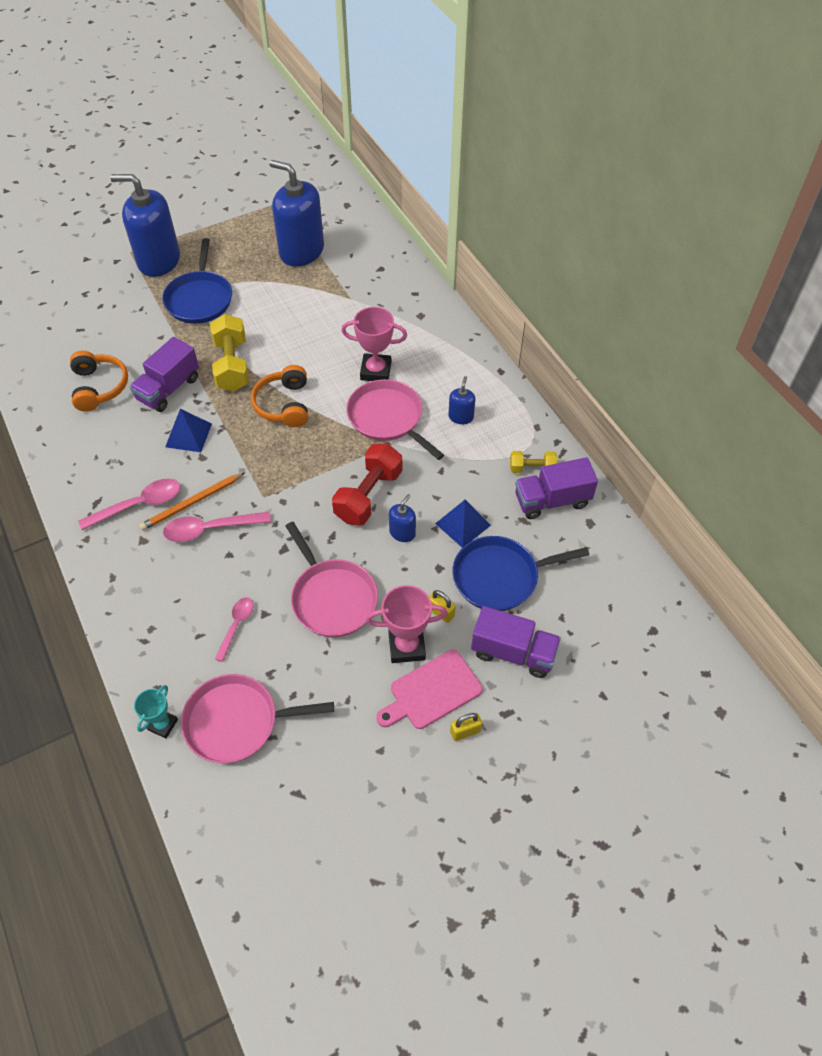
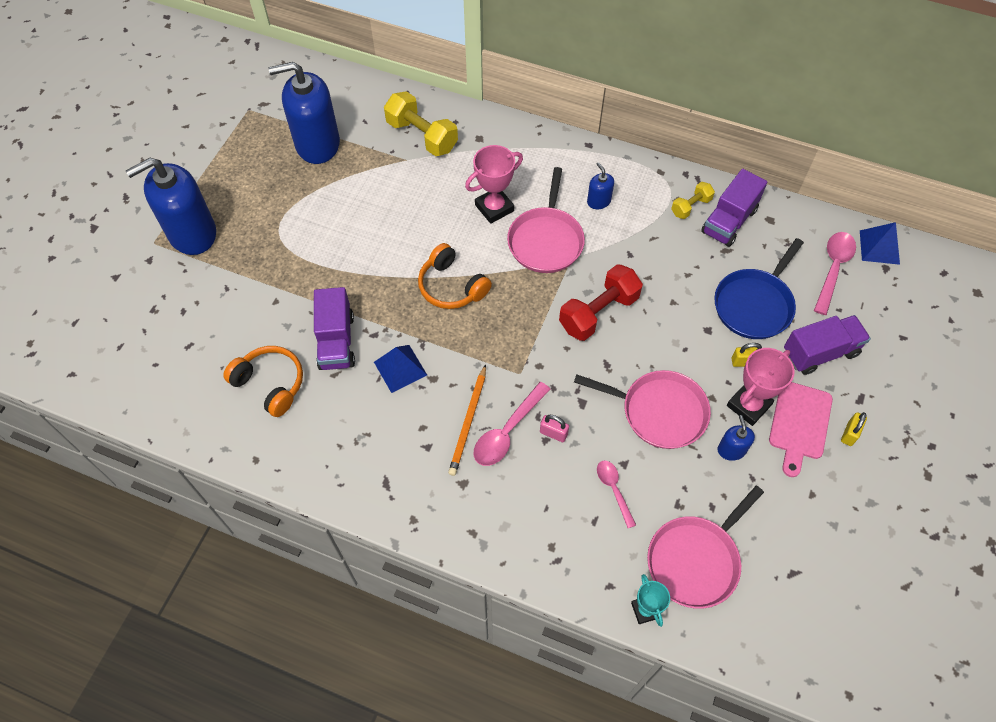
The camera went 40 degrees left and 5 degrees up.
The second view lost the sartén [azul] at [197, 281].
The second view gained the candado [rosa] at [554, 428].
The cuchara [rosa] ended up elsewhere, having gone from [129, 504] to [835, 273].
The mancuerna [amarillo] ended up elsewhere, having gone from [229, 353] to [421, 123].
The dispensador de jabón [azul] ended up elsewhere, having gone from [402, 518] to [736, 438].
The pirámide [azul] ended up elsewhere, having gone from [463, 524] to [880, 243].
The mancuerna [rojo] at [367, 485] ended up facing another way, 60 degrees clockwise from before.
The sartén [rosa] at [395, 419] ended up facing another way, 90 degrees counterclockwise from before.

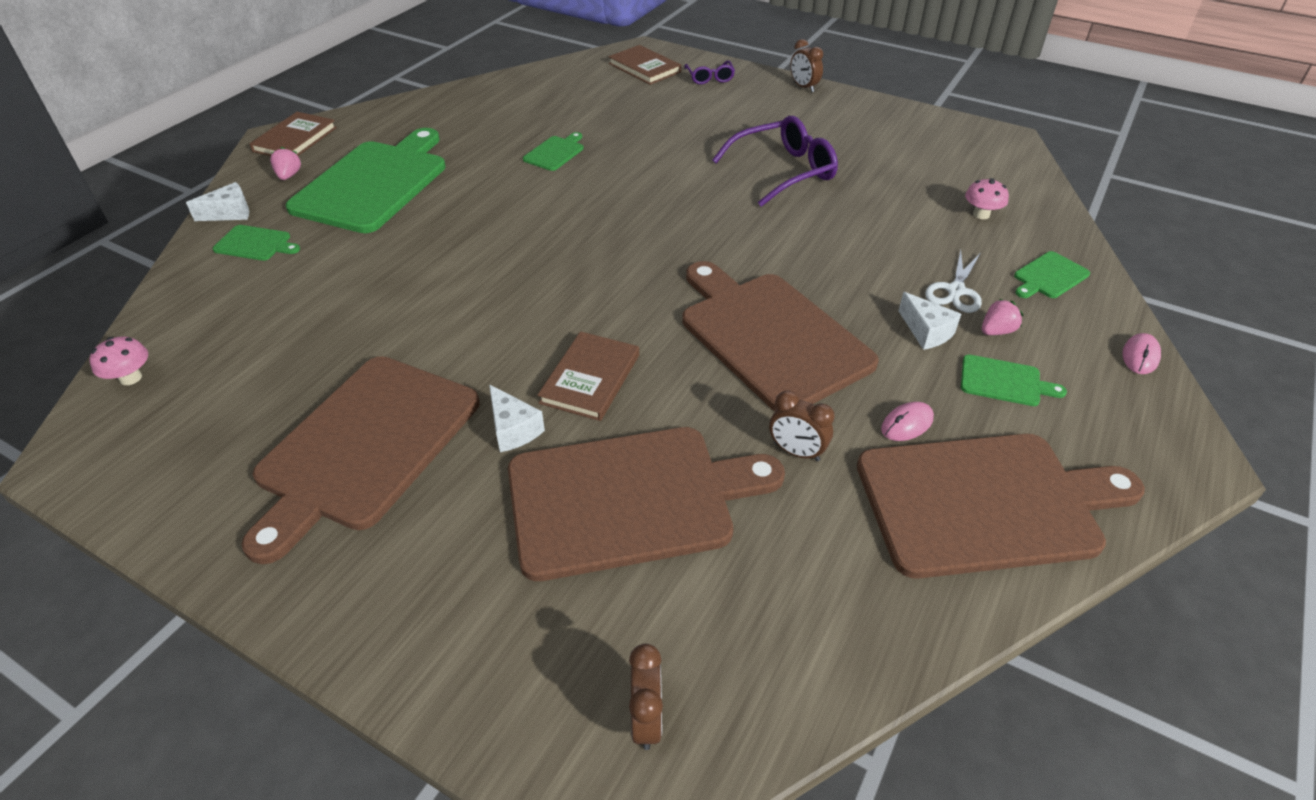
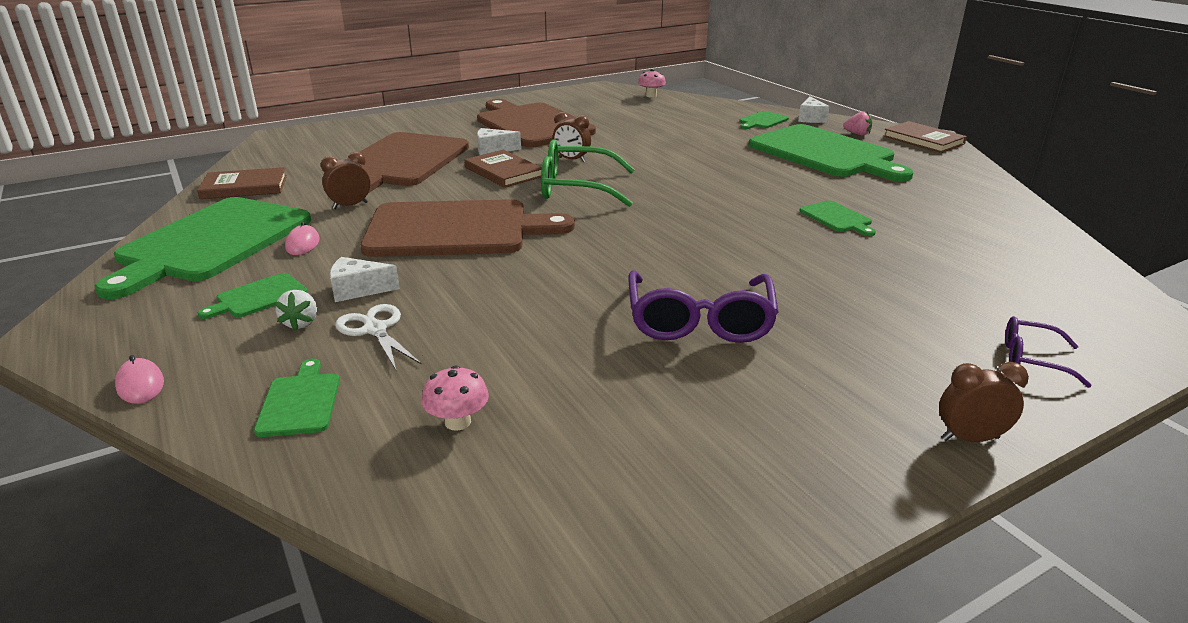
The camera went 120 degrees right and 15 degrees down.
The second view gained the gafas [verde] at [588, 173].
The libro [marrón] ended up elsewhere, having gone from [645, 65] to [242, 183].
The despertador [marrón] ended up elsewhere, having gone from [646, 697] to [572, 137].
What was the tabla de cortar [marrón] at [1001, 506] turned into the tabla de cortar [verde] at [203, 248].
What was the fresa [rosa] at [1003, 317] turned into the fresa [blanco] at [296, 310].

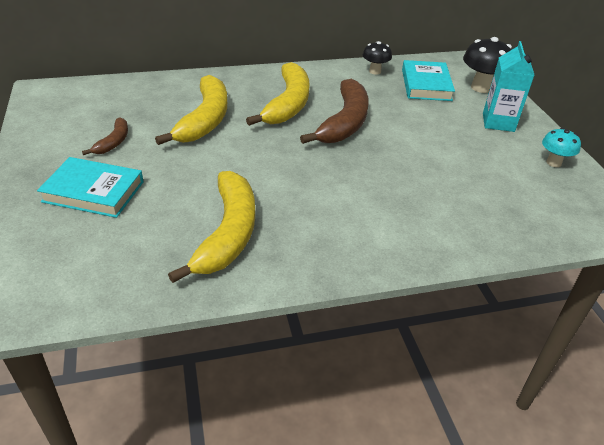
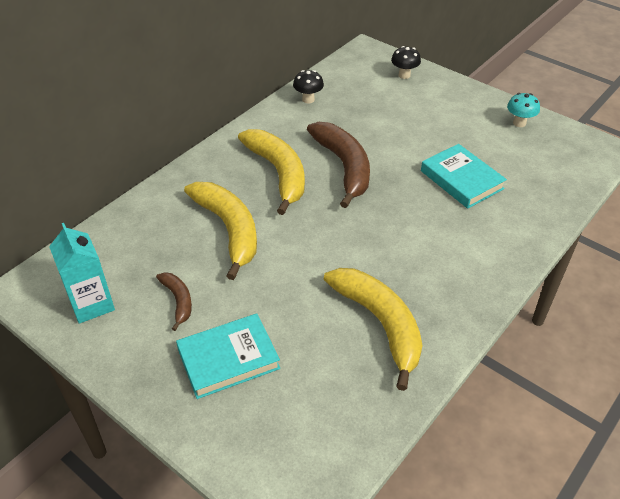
The camera went 35 degrees left and 5 degrees up.
The libro [turquesa] ended up elsewhere, having gone from [428, 80] to [464, 176].
The cartón de leche [turquesa] ended up elsewhere, having gone from [508, 86] to [82, 273].
The size of the seta [negro] at [487, 65] changed by a factor of 0.61.

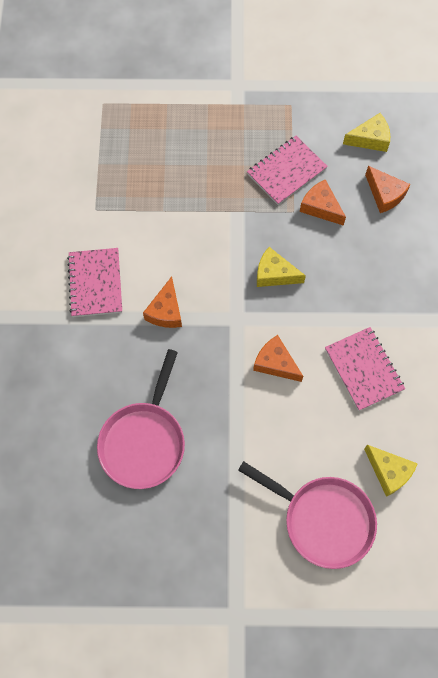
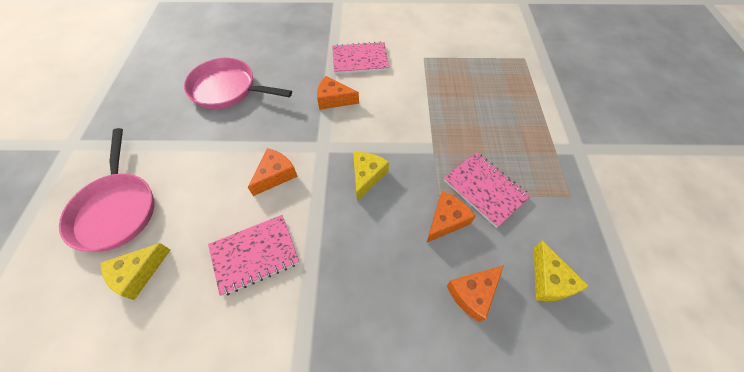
The camera went 90 degrees right and 10 degrees down.
The sartén [rosa] at [307, 515] ended up facing another way, 45 degrees counterclockwise from before.

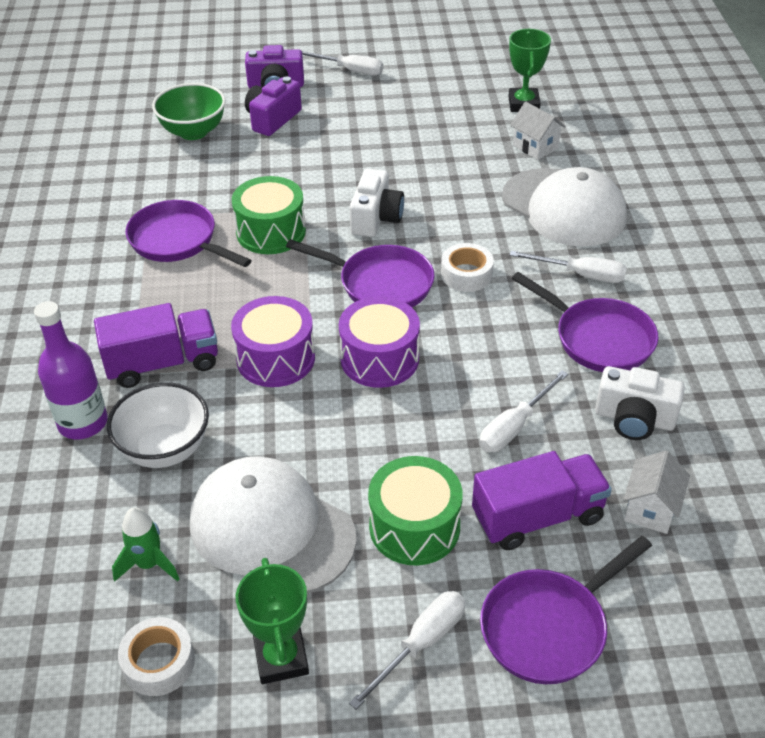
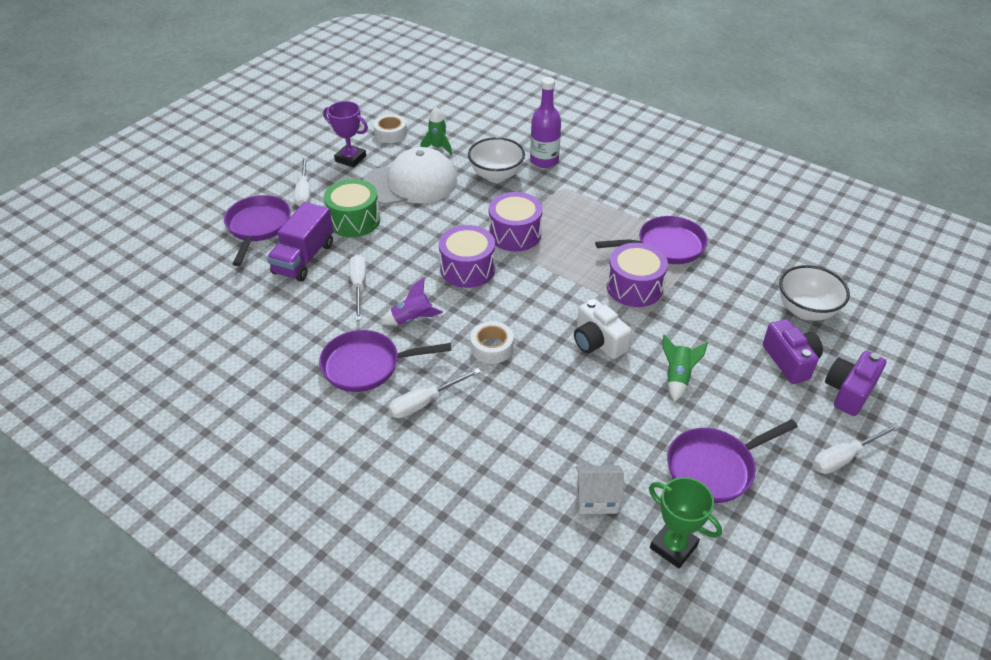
The camera went 130 degrees right and 0 degrees up.
The second view lost the camión [morado] at [156, 345].
The second view lost the gorra [blanco] at [564, 207].
The second view lost the cámara [blanco] at [640, 403].
The second view lost the casa [blanco] at [656, 492].
The second view gained the cohete [morado] at [412, 301].
The second view gained the cohete [verde] at [685, 368].
The sartén [morado] ended up elsewhere, having gone from [360, 273] to [732, 461].
What was the cuenco [verde] at [189, 111] turned into the cuenco [blanco] at [814, 293].
What was the tambor [verde] at [269, 215] turned into the tambor [morado] at [637, 275].
What was the trofeo [verde] at [272, 621] turned into the trofeo [morado] at [345, 134].

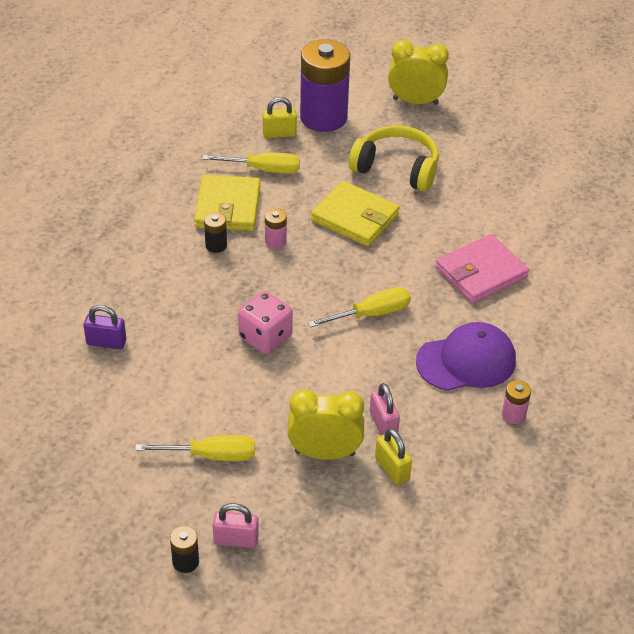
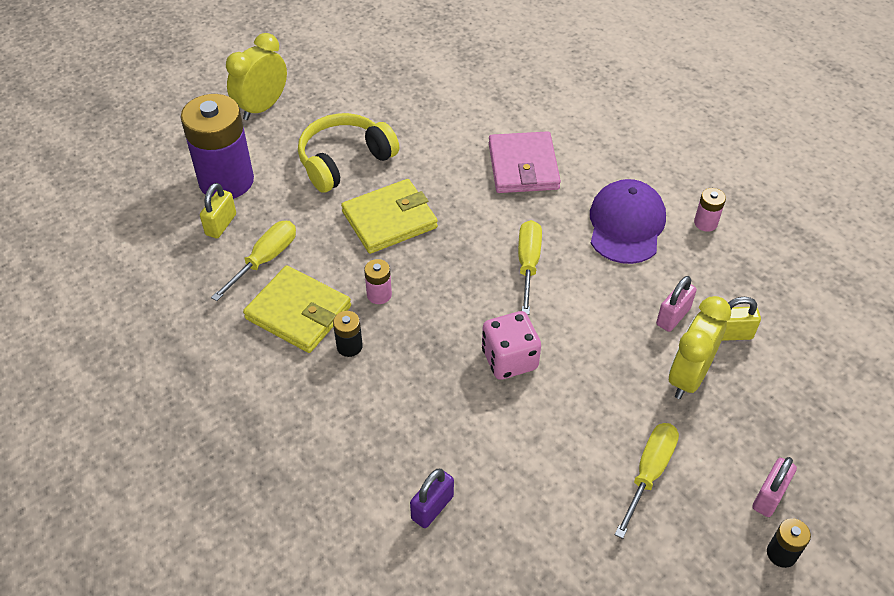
The camera went 60 degrees left and 5 degrees up.
The candado [rosa] at [385, 409] ended up facing another way, 60 degrees counterclockwise from before.

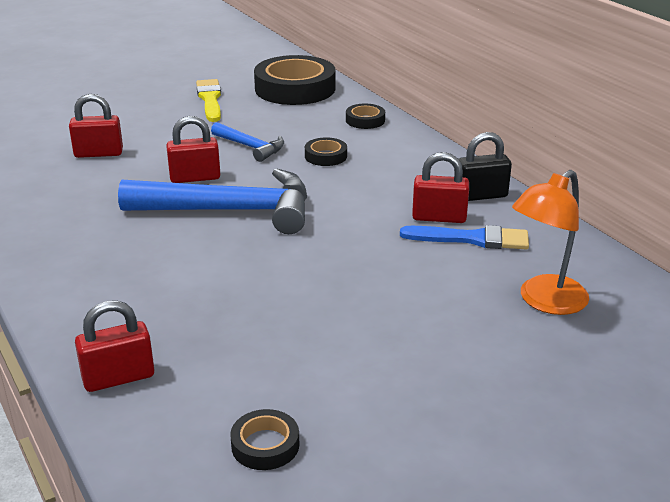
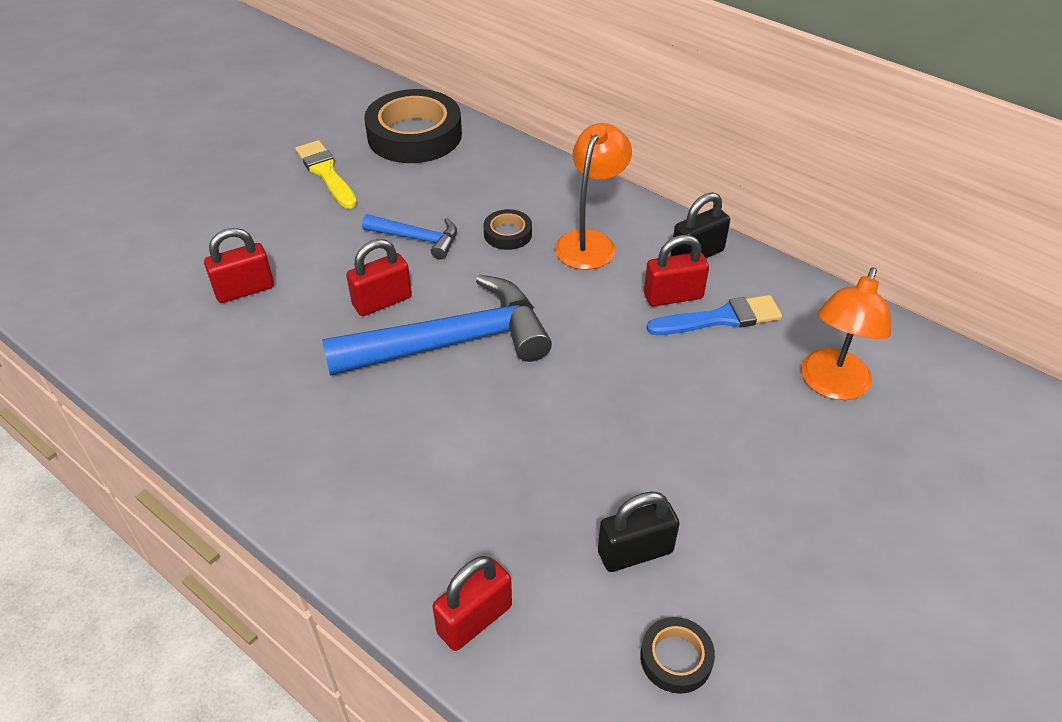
The camera went 20 degrees left and 15 degrees up.
The second view lost the cinta adhesiva [negro] at [365, 116].
The second view gained the lámpara [naranja] at [593, 196].
The second view gained the candado [negro] at [639, 531].

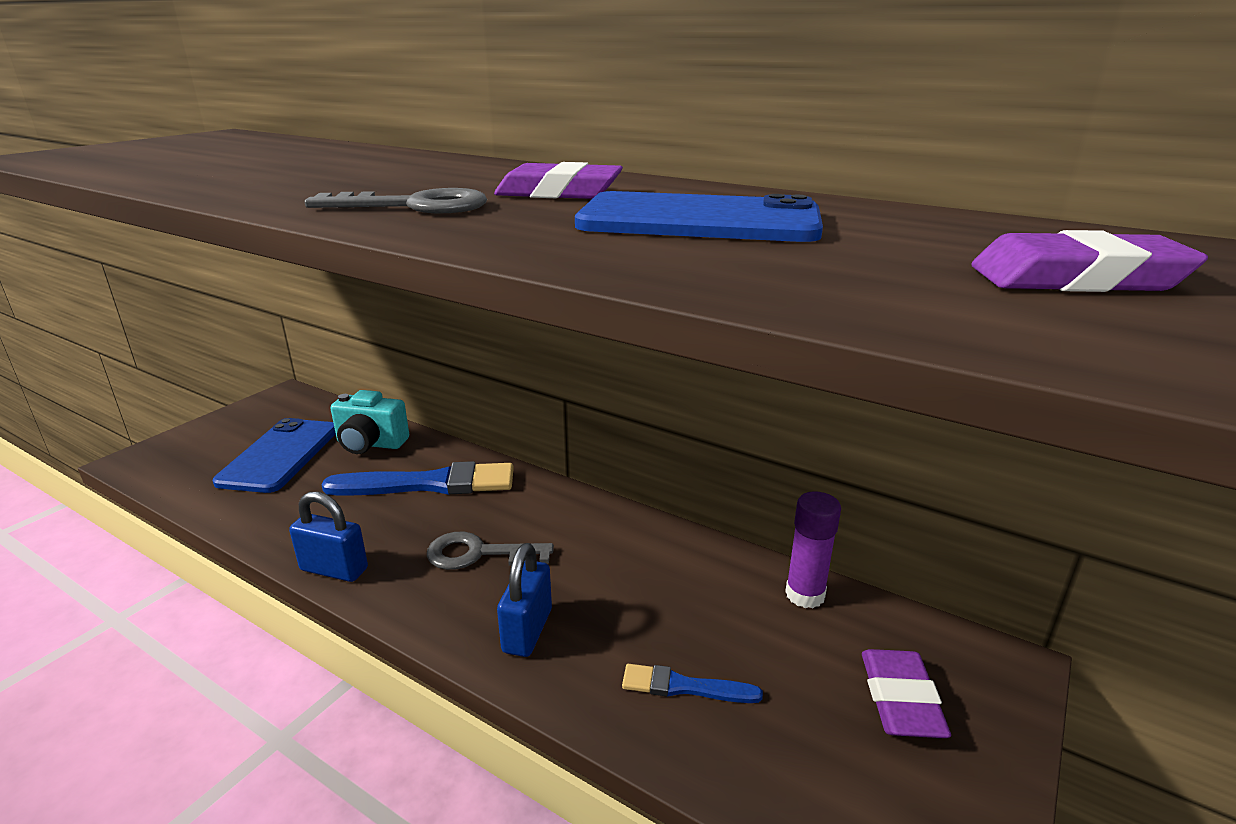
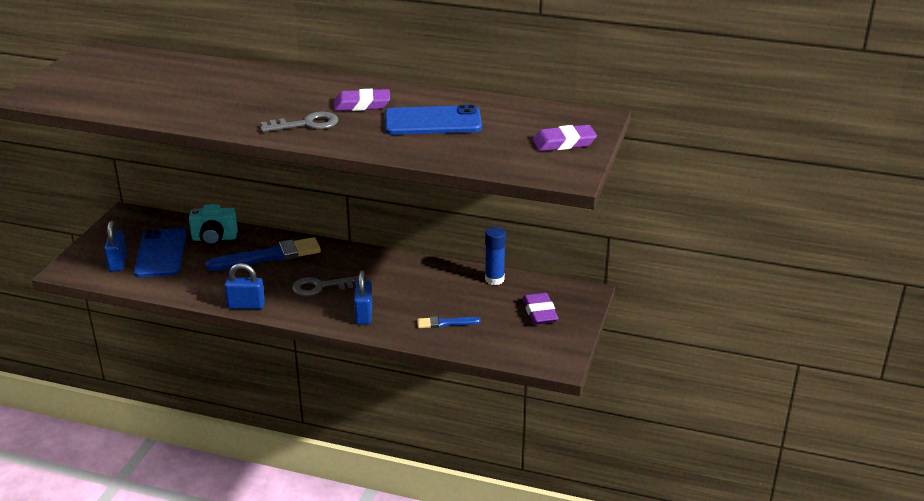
The camera went 15 degrees left and 5 degrees up.
The second view gained the candado [azul] at [115, 246].
What was the barra de pegamento [morado] at [813, 549] turned into the barra de pegamento [azul] at [495, 256].

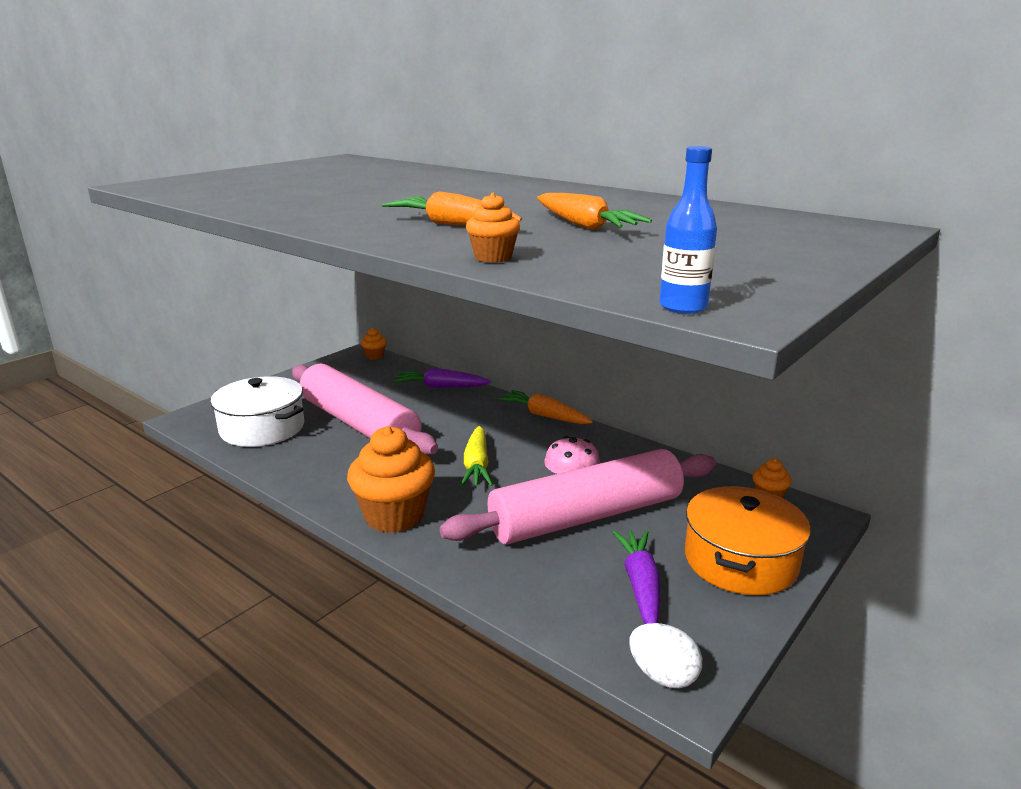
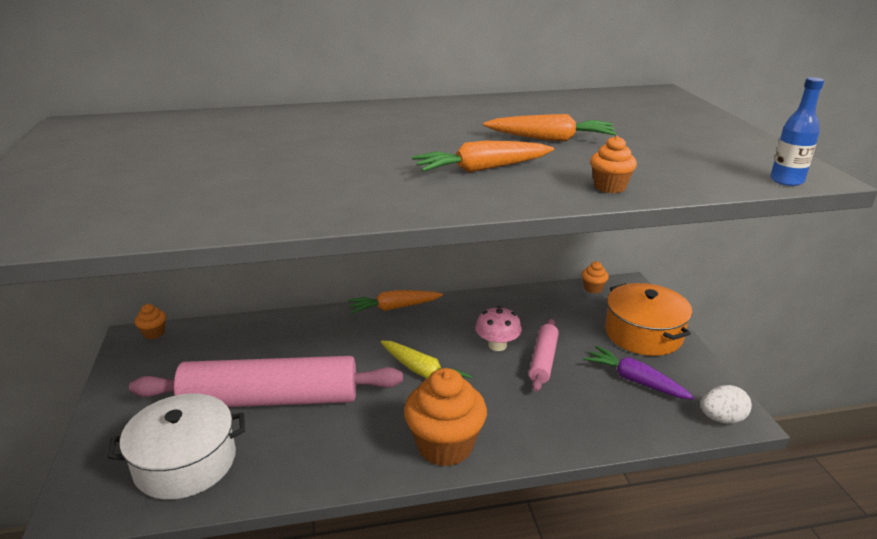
The camera went 50 degrees left and 5 degrees up.
The second view lost the zanahoria [morado] at [442, 378].
The size of the rodillo [rosa] at [577, 496] changed by a factor of 0.48.

